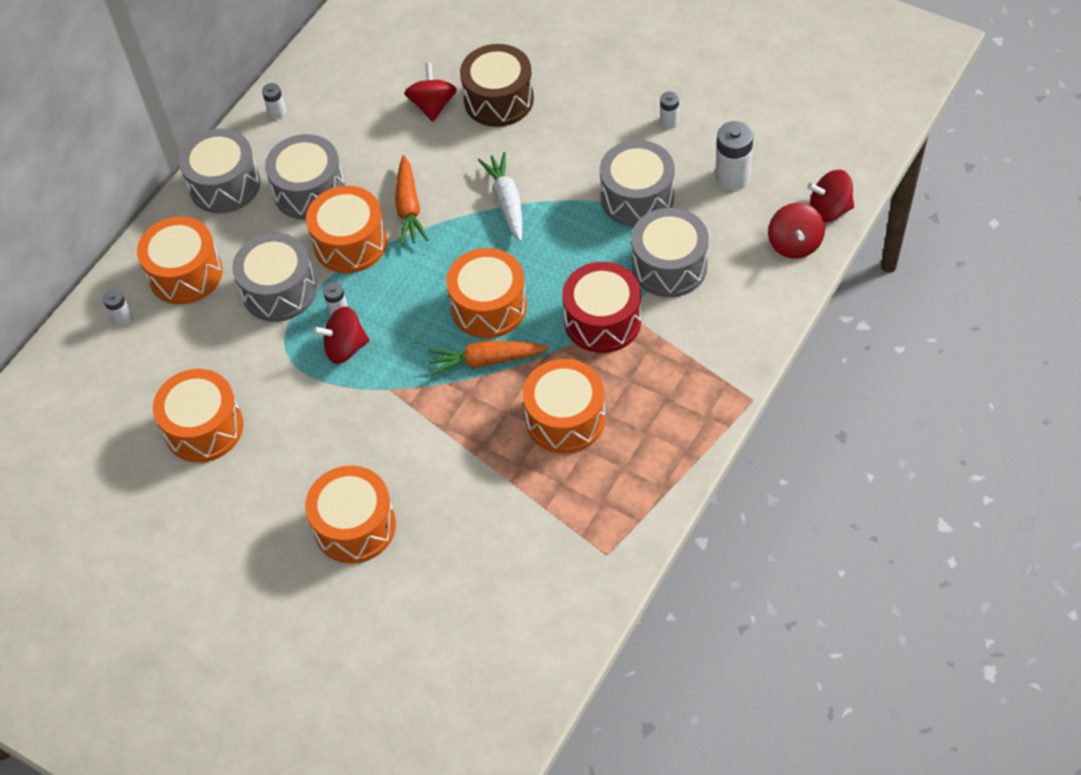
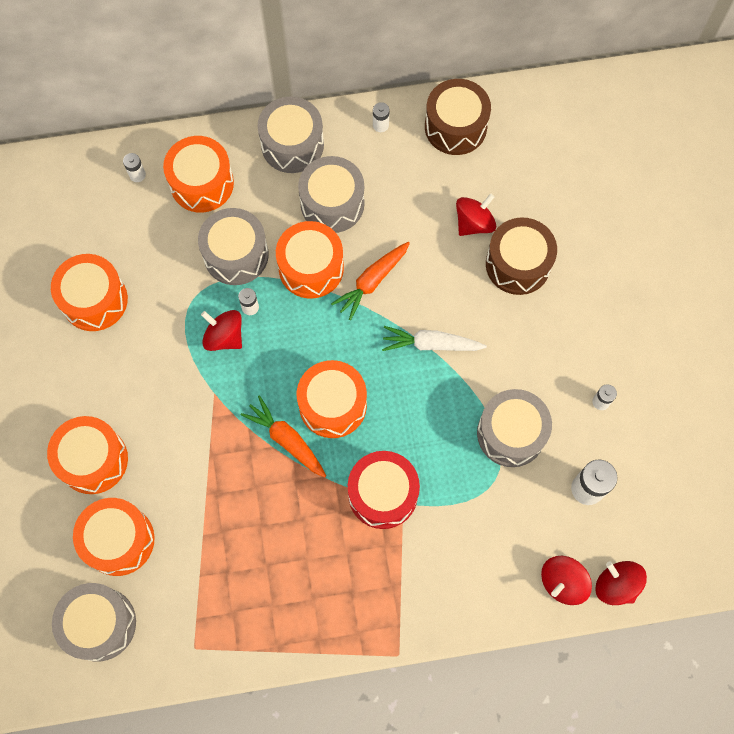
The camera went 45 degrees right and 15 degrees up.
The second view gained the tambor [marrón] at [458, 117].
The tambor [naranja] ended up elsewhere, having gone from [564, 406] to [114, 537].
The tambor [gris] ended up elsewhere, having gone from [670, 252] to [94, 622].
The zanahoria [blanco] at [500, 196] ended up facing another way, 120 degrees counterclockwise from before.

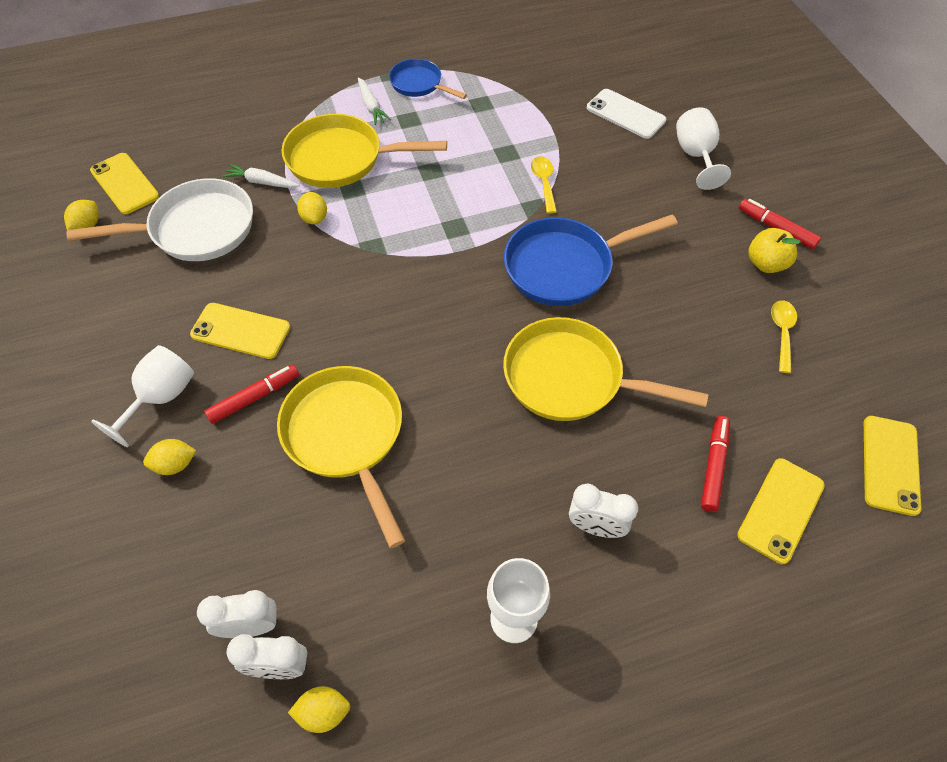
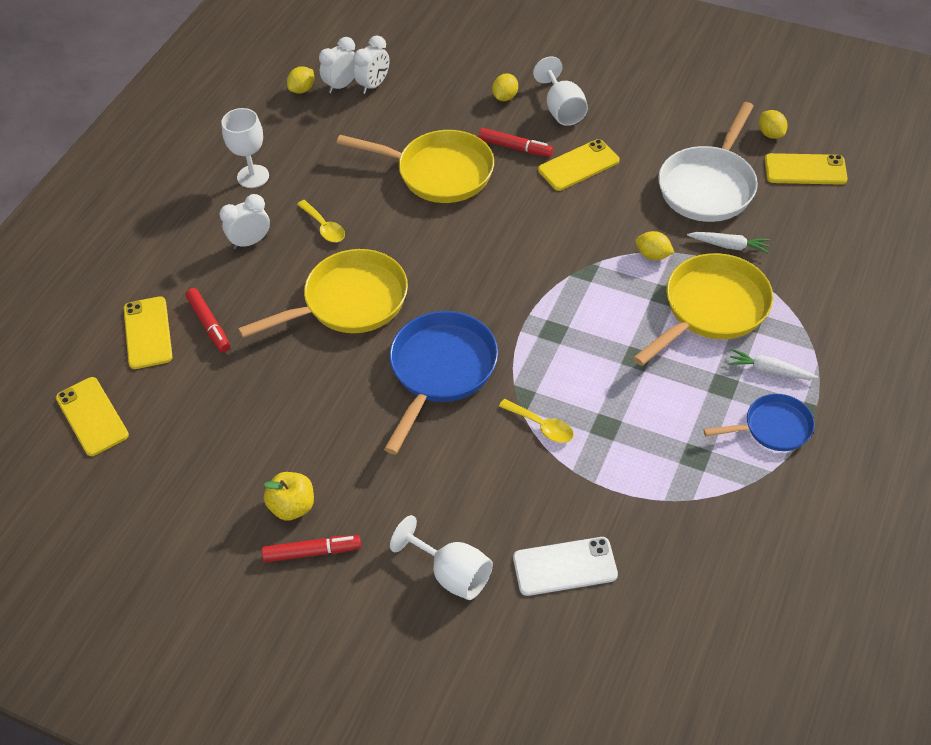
The camera went 135 degrees right and 5 degrees down.
The cuchara [amarillo] ended up elsewhere, having gone from [784, 336] to [321, 221].
The rotulador [rojo] at [251, 394] ended up facing another way, 75 degrees counterclockwise from before.
The zanahoria [blanco] at [261, 176] ended up facing another way, 45 degrees clockwise from before.

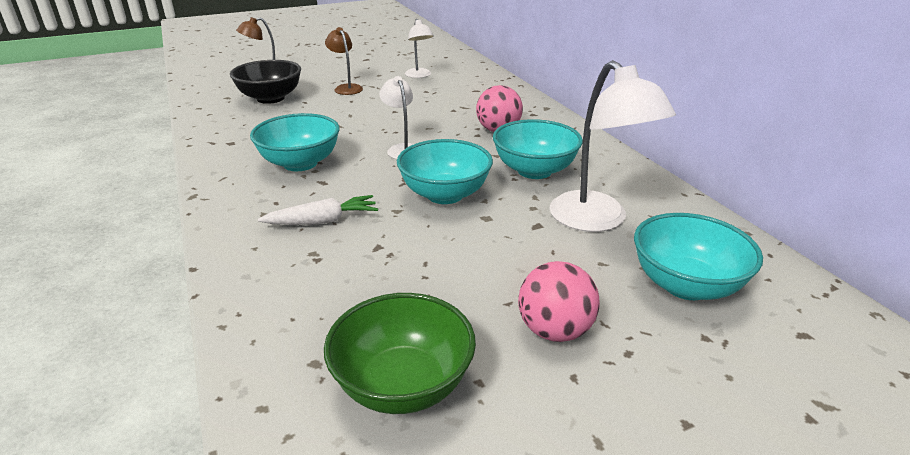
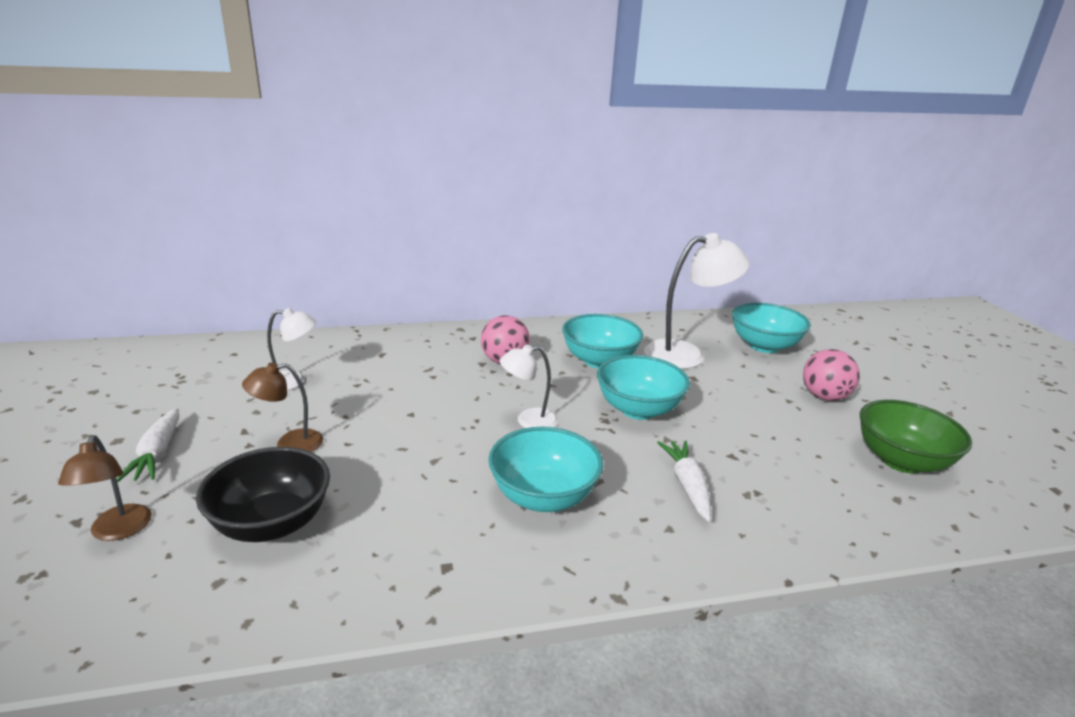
The camera went 80 degrees left and 5 degrees down.
The second view gained the zanahoria [blanco] at [148, 445].

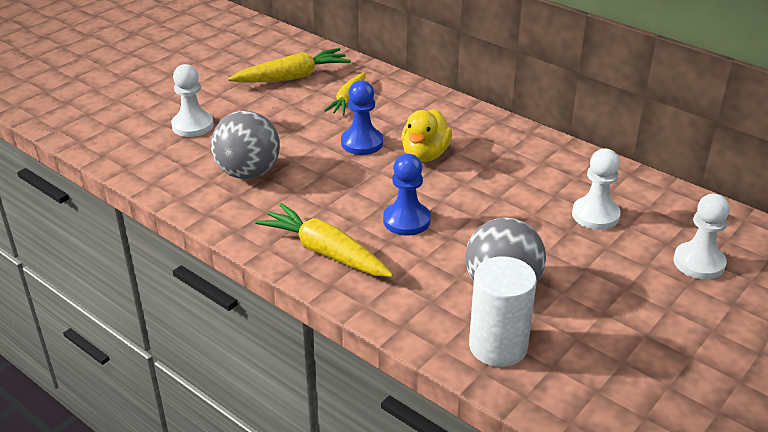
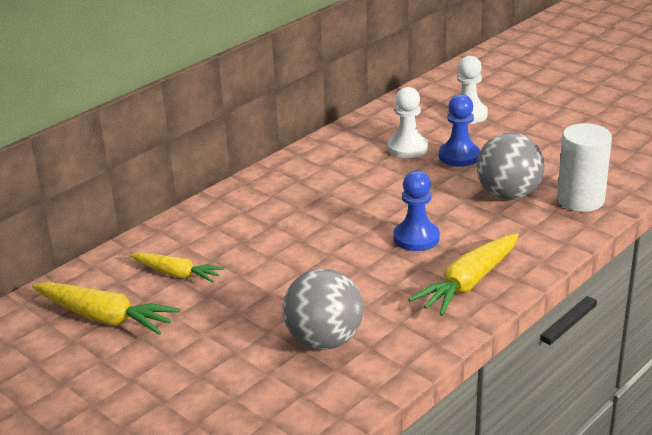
The camera went 85 degrees left and 5 degrees down.
The second view lost the peón [blanco] at [192, 100].
The second view lost the pato [amarillo] at [426, 135].
The peón [azul] ended up elsewhere, having gone from [362, 117] to [459, 130].
The zanahoria [amarillo] at [289, 65] ended up facing another way, 135 degrees clockwise from before.

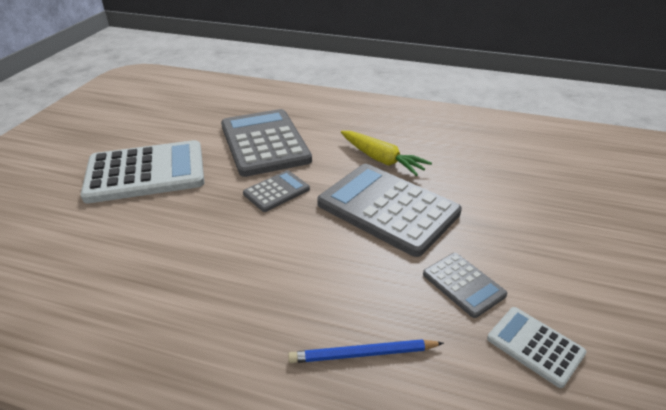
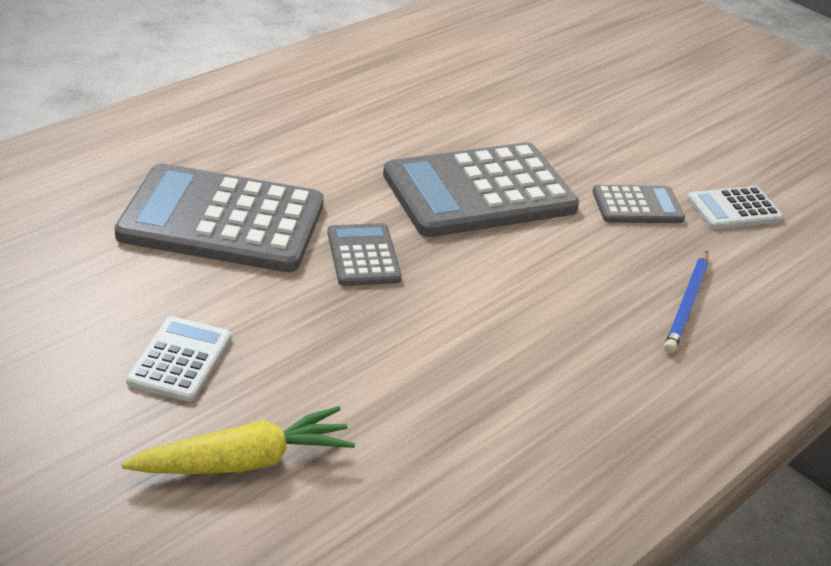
The camera went 65 degrees left and 0 degrees up.
The zanahoria [amarillo] ended up elsewhere, having gone from [386, 153] to [238, 440].
The size of the calculadora [blanco] at [142, 171] changed by a factor of 0.49.

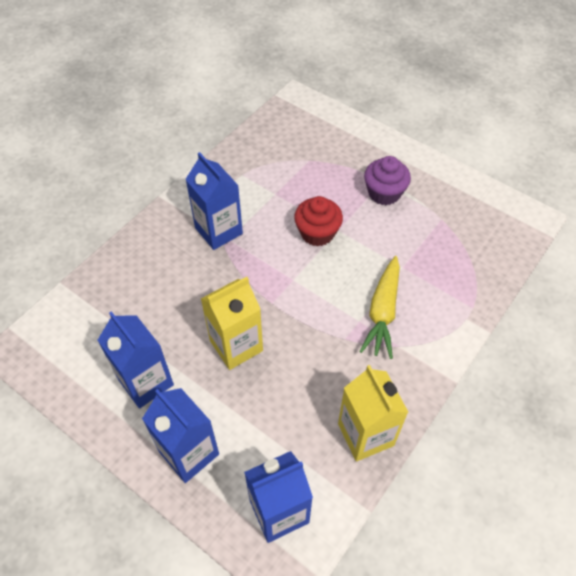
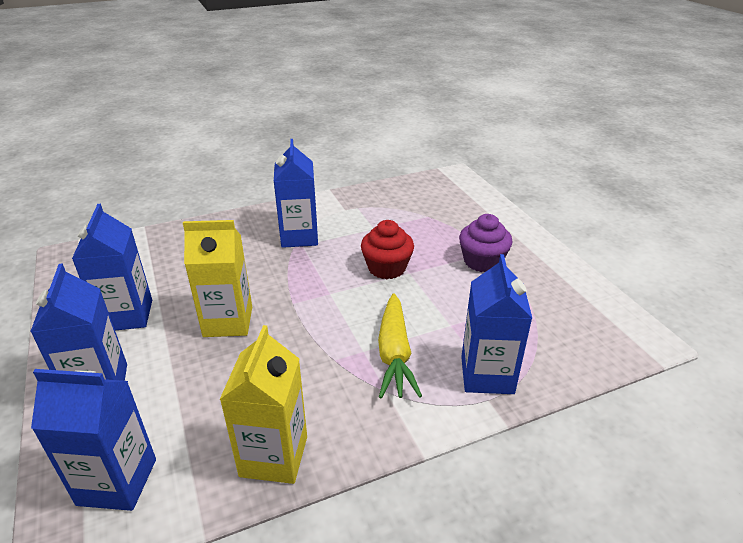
The camera went 30 degrees right and 20 degrees down.
The second view gained the cartón de leche [azul] at [496, 324].
The zanahoria [amarillo] at [379, 307] ended up facing another way, 45 degrees counterclockwise from before.

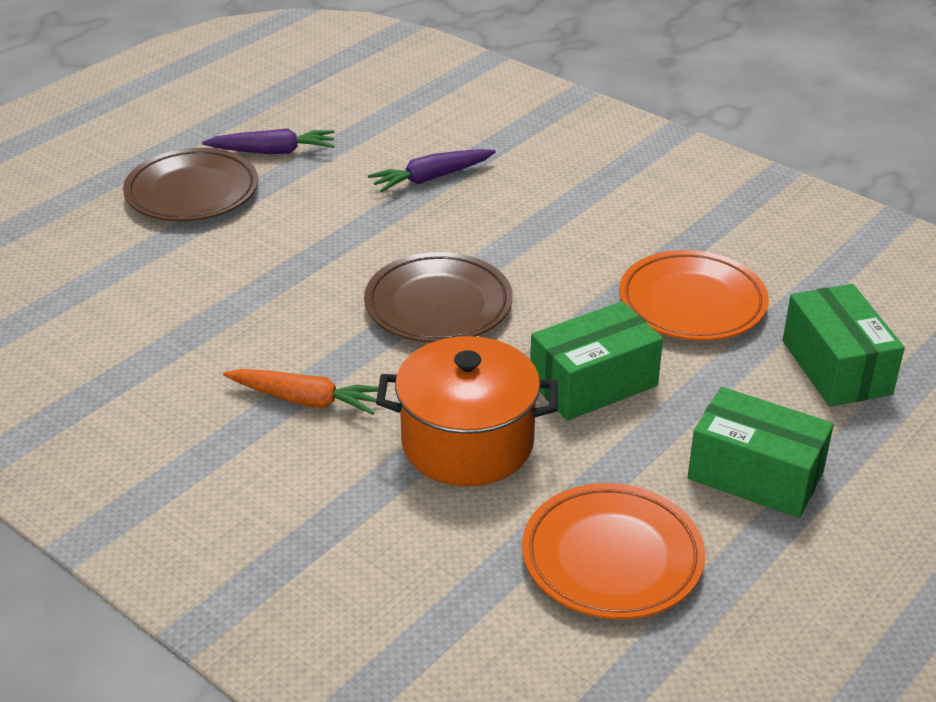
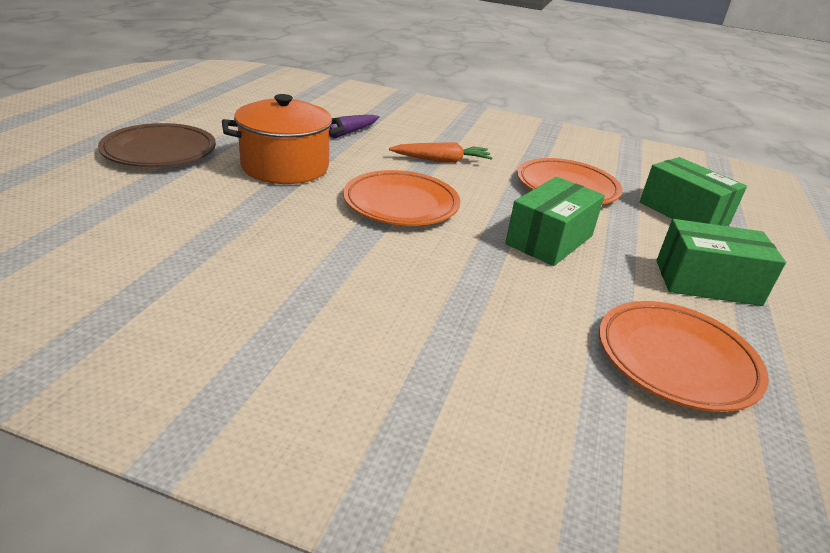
The camera went 25 degrees left and 5 degrees down.
The second view lost the zanahoria [morado] at [268, 141].
The zanahoria [naranja] ended up elsewhere, having gone from [301, 392] to [441, 152].
The olla [naranja] ended up elsewhere, having gone from [467, 411] to [283, 139].
What was the plato [marrón] at [438, 297] turned into the plato [naranja] at [401, 198].

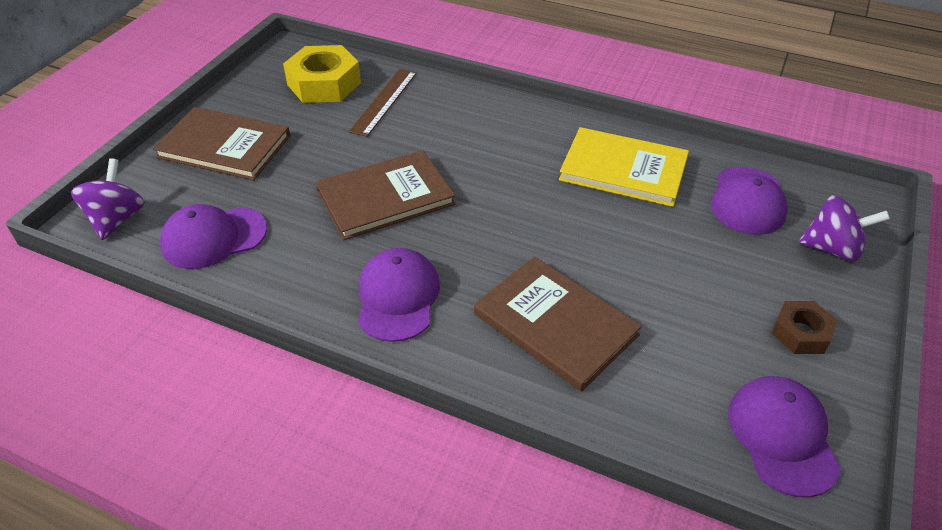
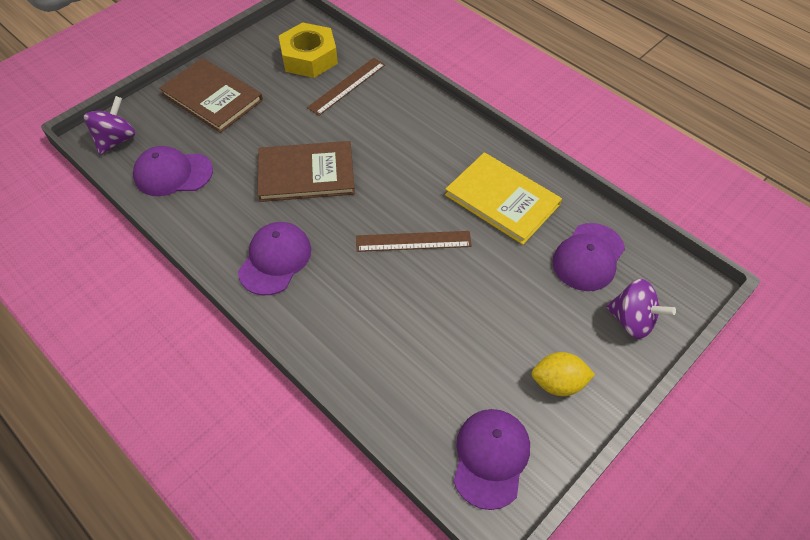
The camera went 20 degrees right and 10 degrees up.
The second view lost the libro [marrón] at [558, 324].
The second view gained the regla [marrón] at [414, 241].
Where the tuerca [marrón] stood at [804, 327], the limón [amarillo] came to stand at [563, 374].

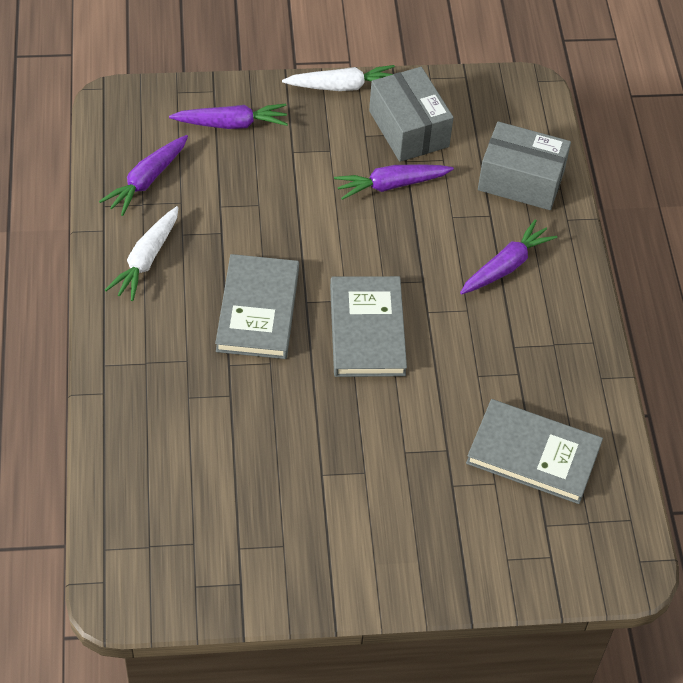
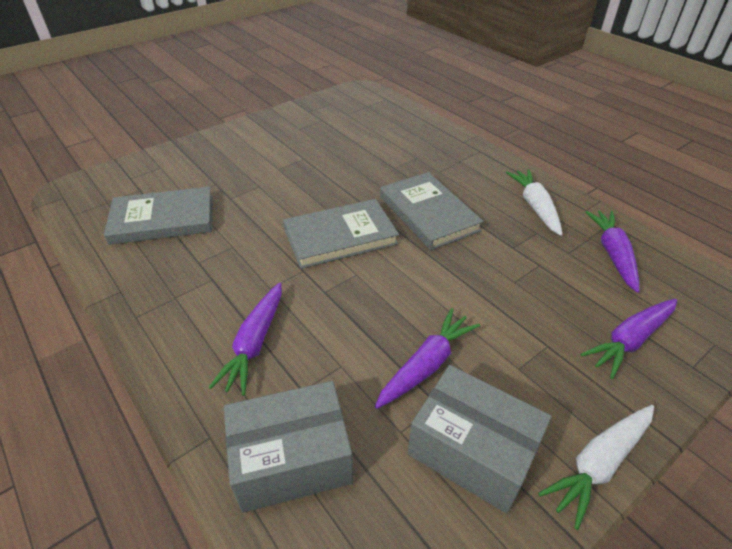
The camera went 150 degrees right and 10 degrees down.
The libro [gris] at [368, 326] ended up facing another way, 75 degrees counterclockwise from before.

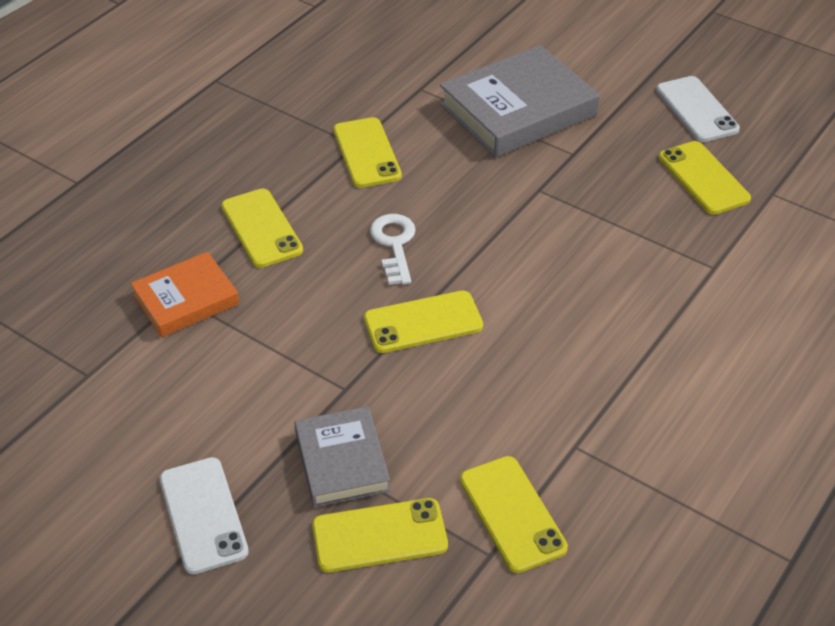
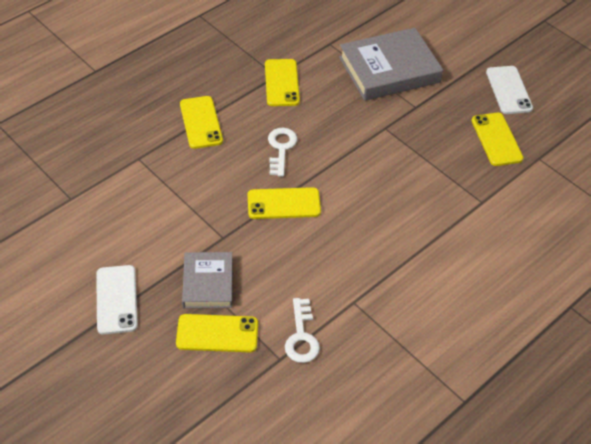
The camera went 10 degrees right and 5 degrees up.
The second view lost the libro [naranja] at [184, 294].
Where the móvil [amarillo] stood at [514, 514], the llave [blanco] came to stand at [302, 330].

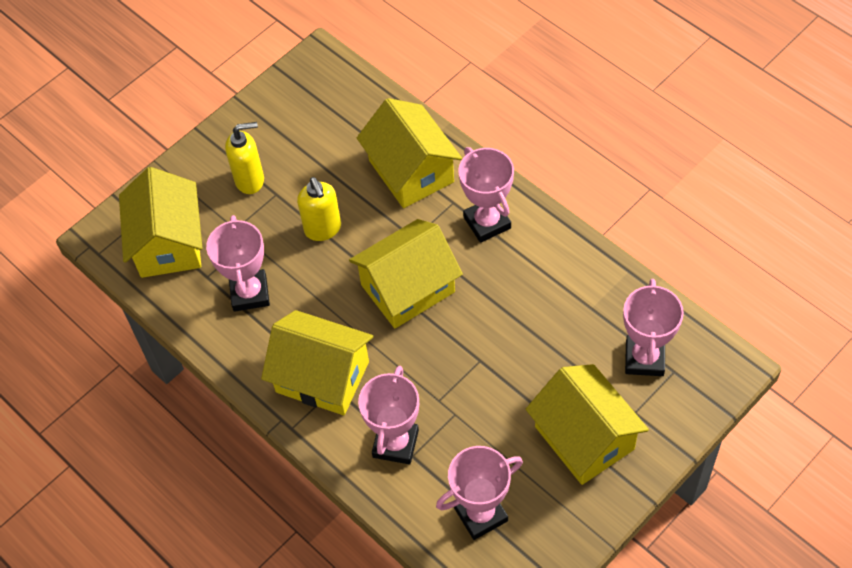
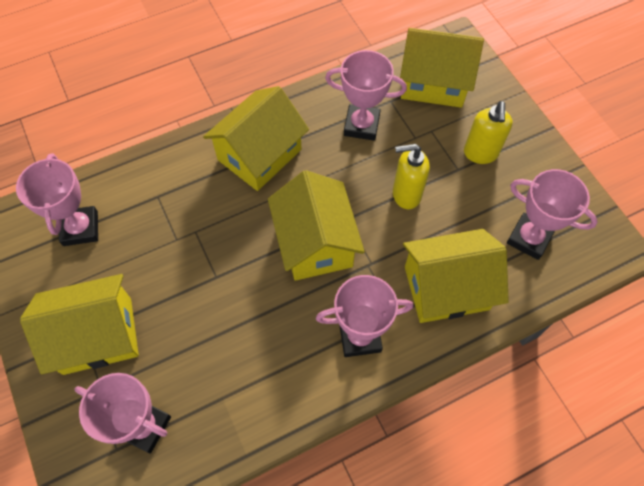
The camera went 105 degrees right and 5 degrees up.
The trofeo [rosa] ended up elsewhere, having gone from [388, 415] to [552, 214].

